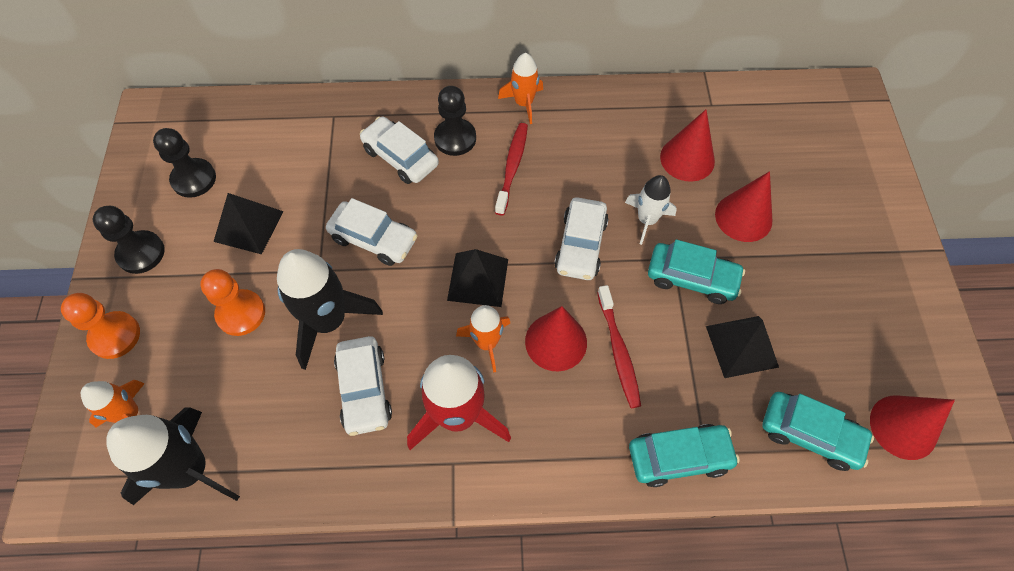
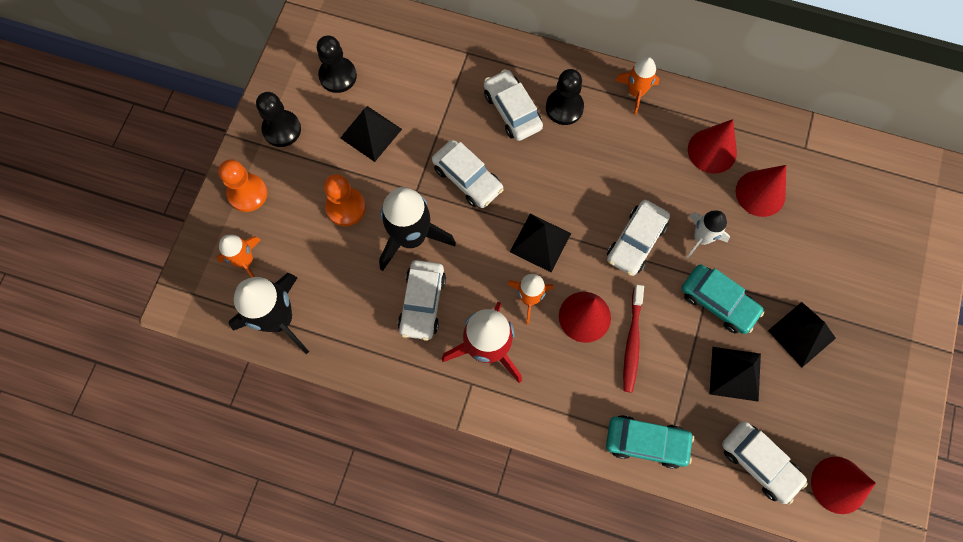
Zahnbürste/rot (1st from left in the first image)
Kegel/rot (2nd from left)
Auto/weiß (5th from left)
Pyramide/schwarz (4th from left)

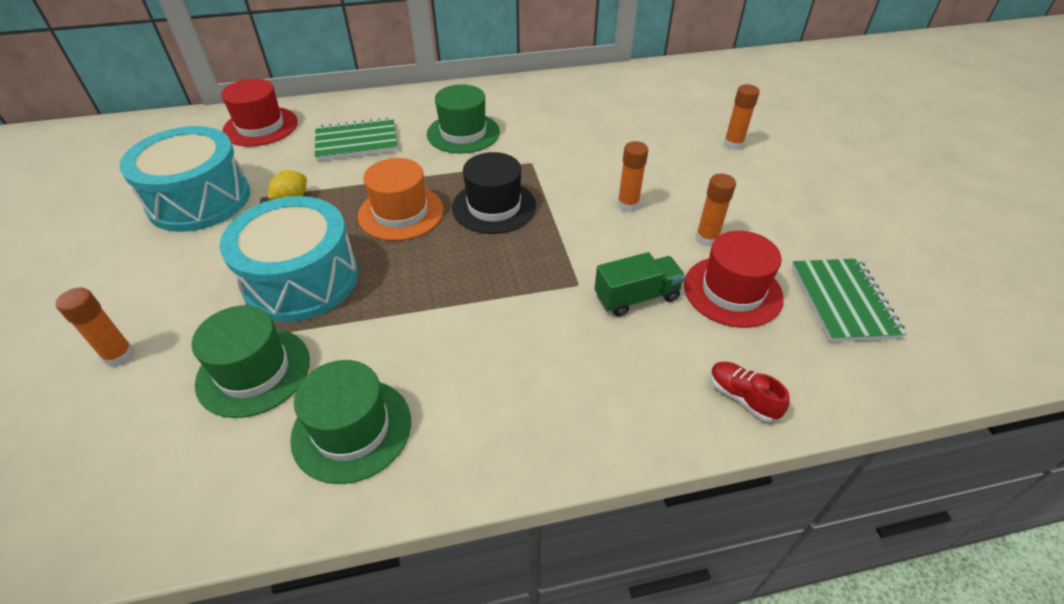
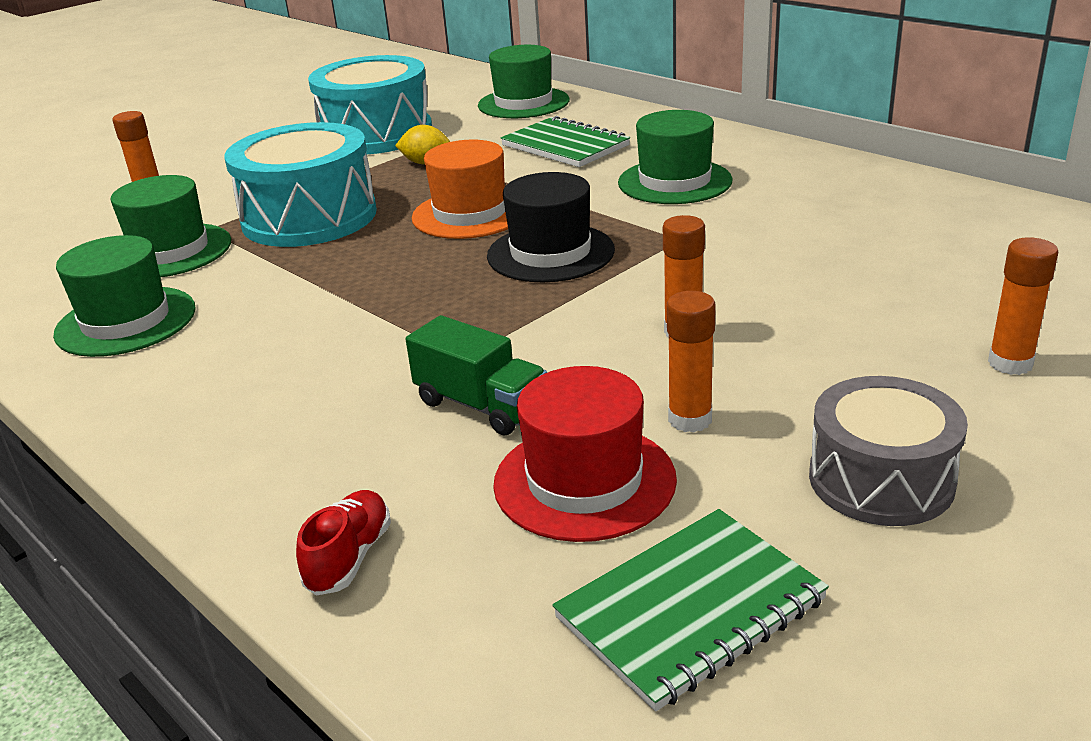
Hut/grün (3rd from left)
Trommel/grau

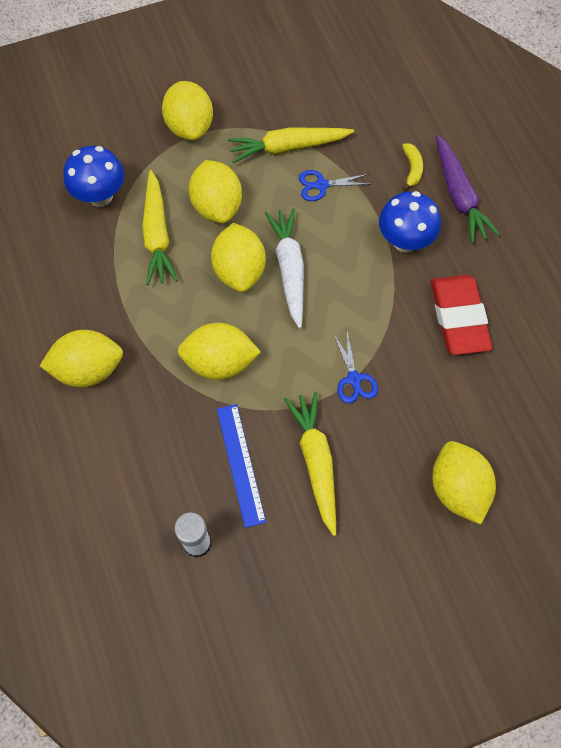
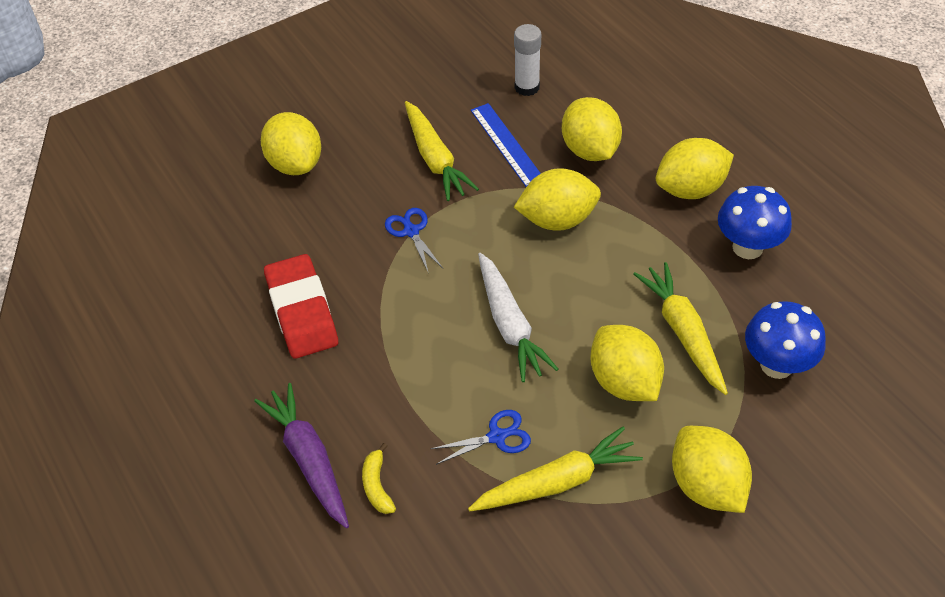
Pilz/blau (1st from left)
Zitrone/gelb (3rd from left)

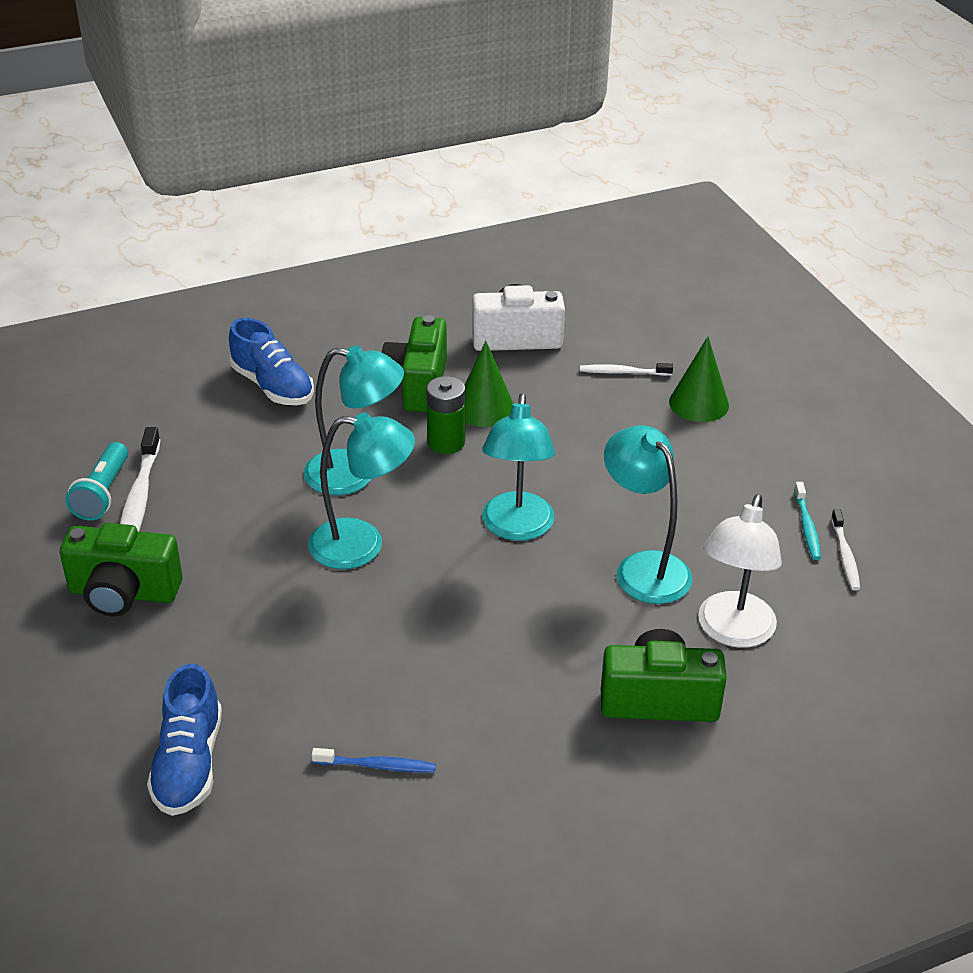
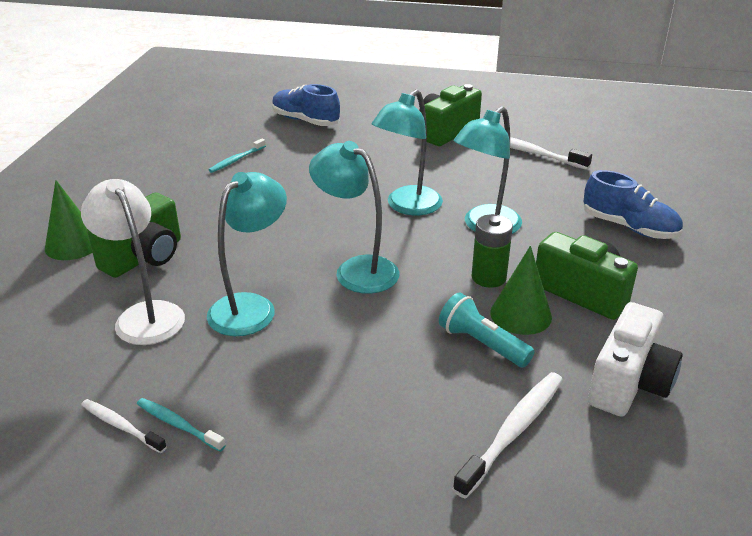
Schuh/blau (2nd from left)
Kegel/grün (1st from left)
Zahnbürste/weiß (2nd from left)
Lampe/türkis (1st from left)
Taschenlampe/türkis
Zahnbürste/türkis (2nd from left)

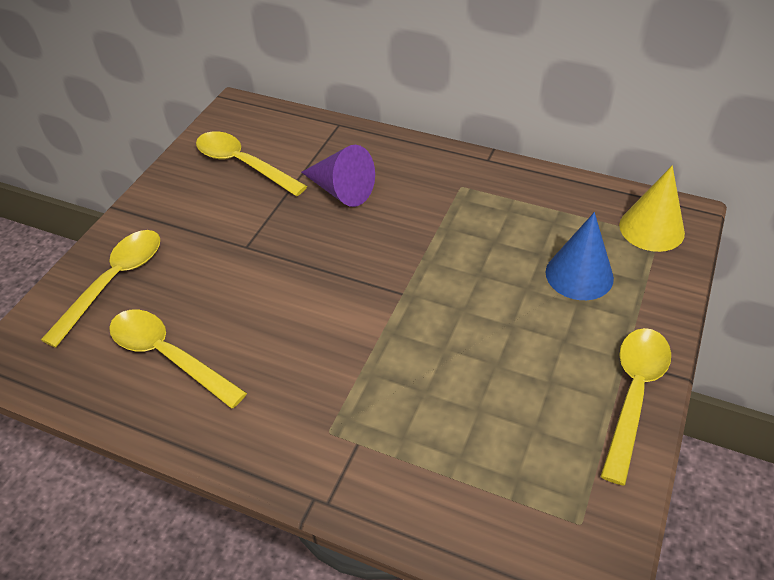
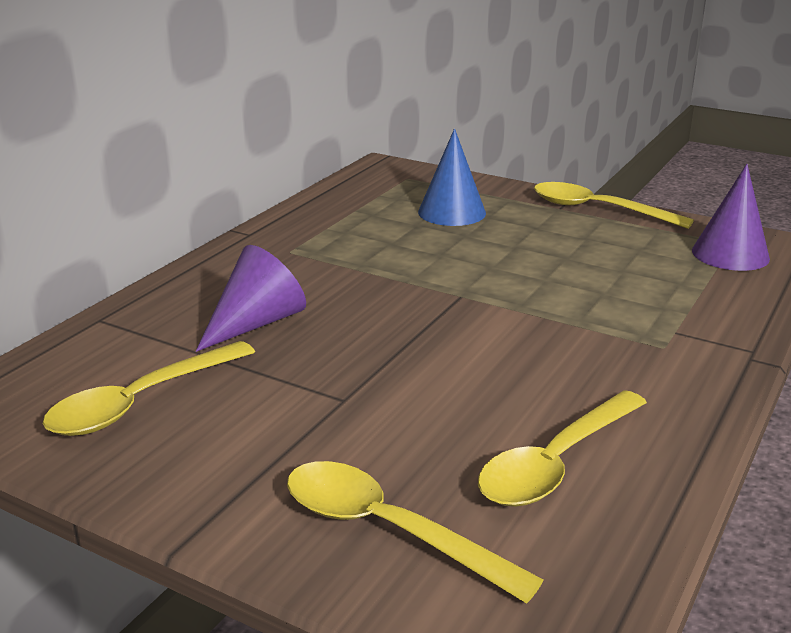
Kegel/gelb
Kegel/lila (2nd from left)

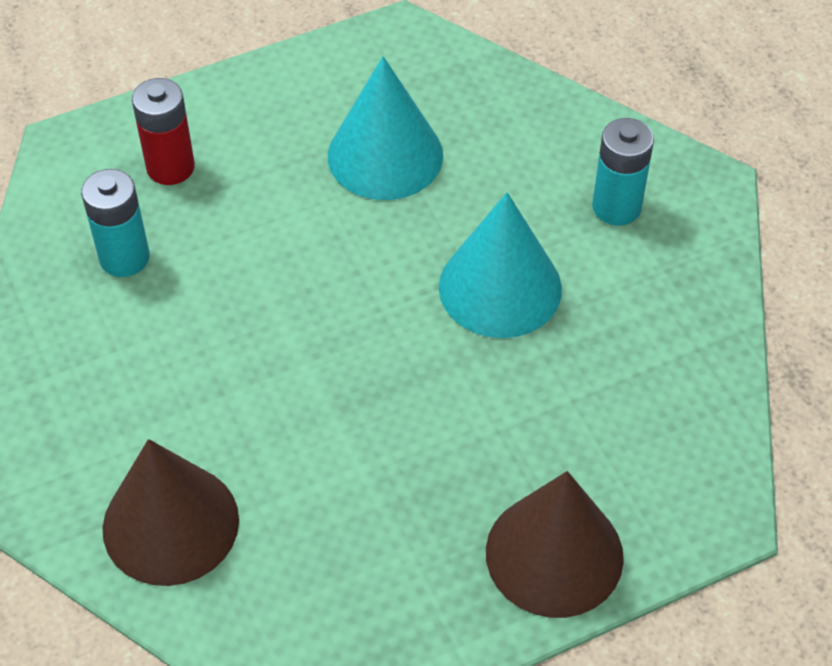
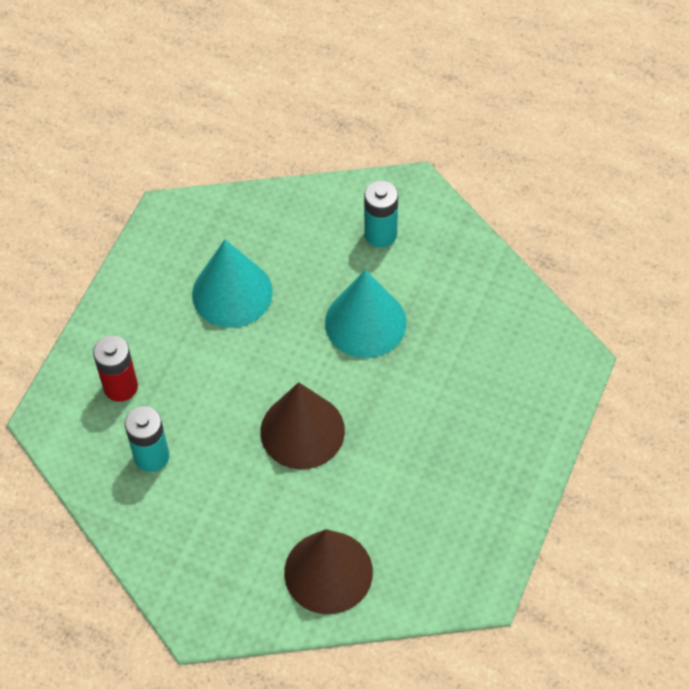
Kegel/braun (1st from left)

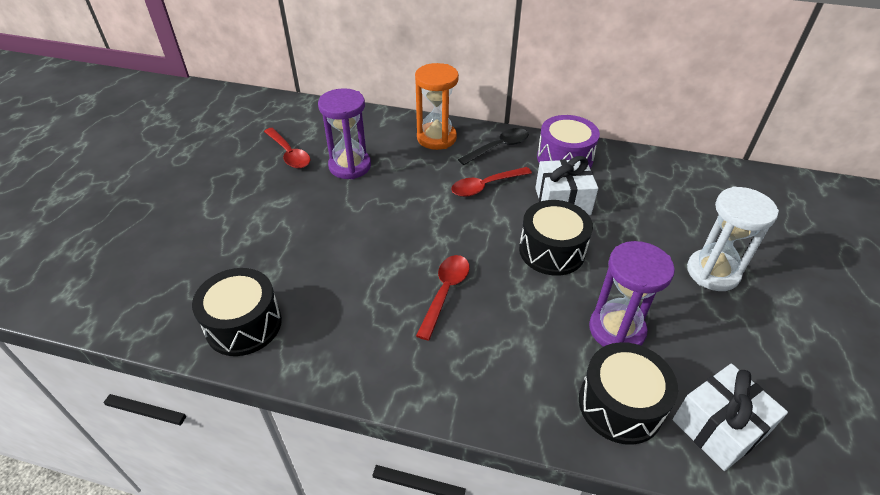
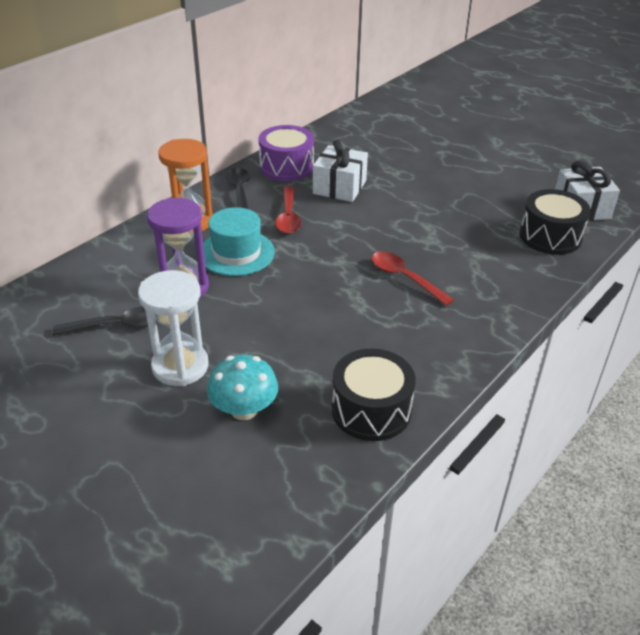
Löffel/schwarz (1st from left)
Sanduhr/weiß
Trommel/schwarz (2nd from left in the first image)
Sanduhr/lila (2nd from left in the first image)
Hut/türkis
Pilz/türkis

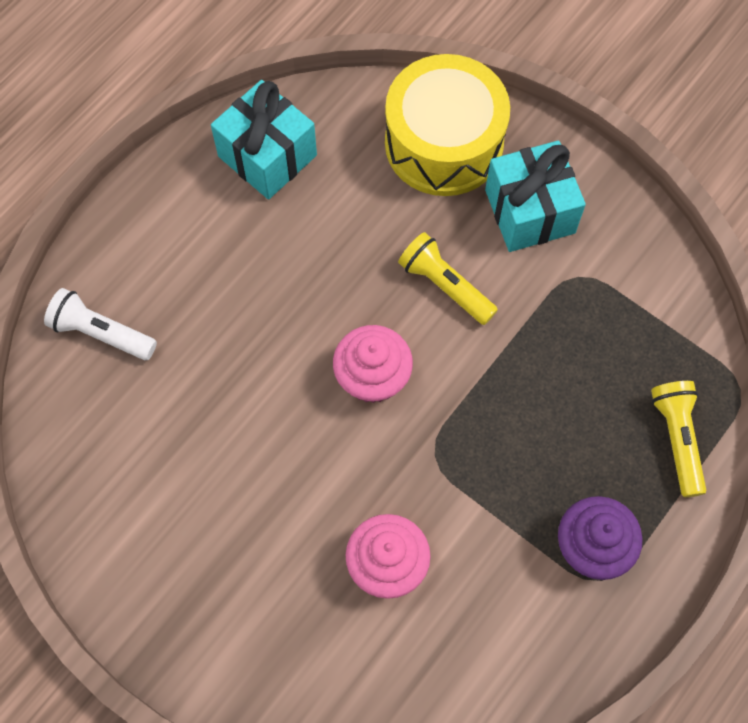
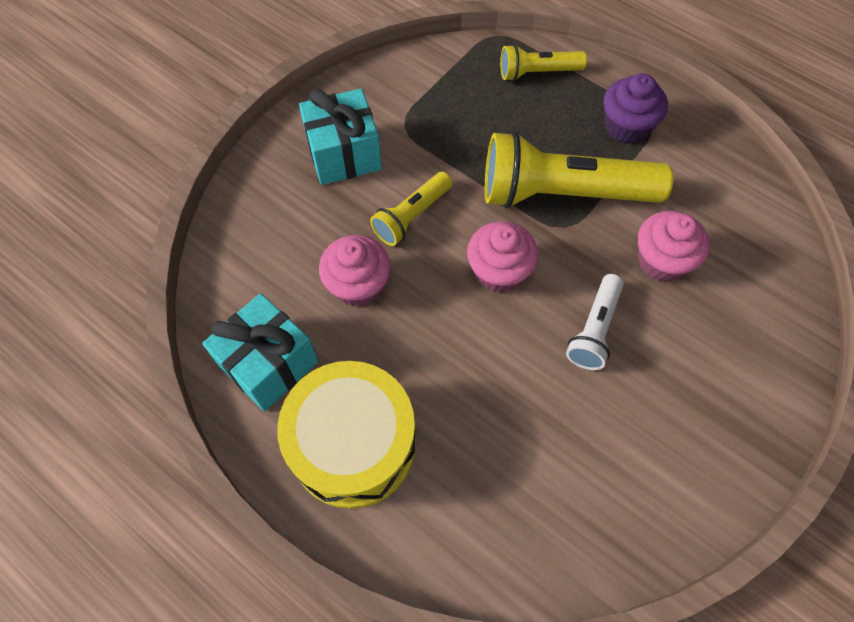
Trommel/gelb
Taschenlampe/weiß
Taschenlampe/gelb (3rd from left)
Muffin/rosa (1st from left)

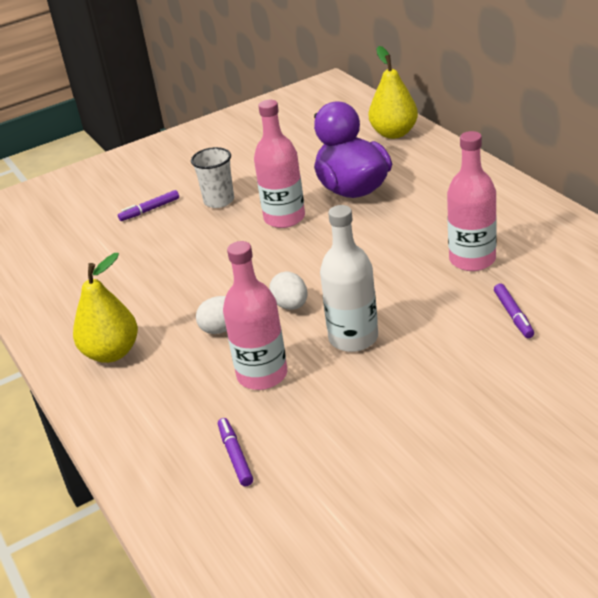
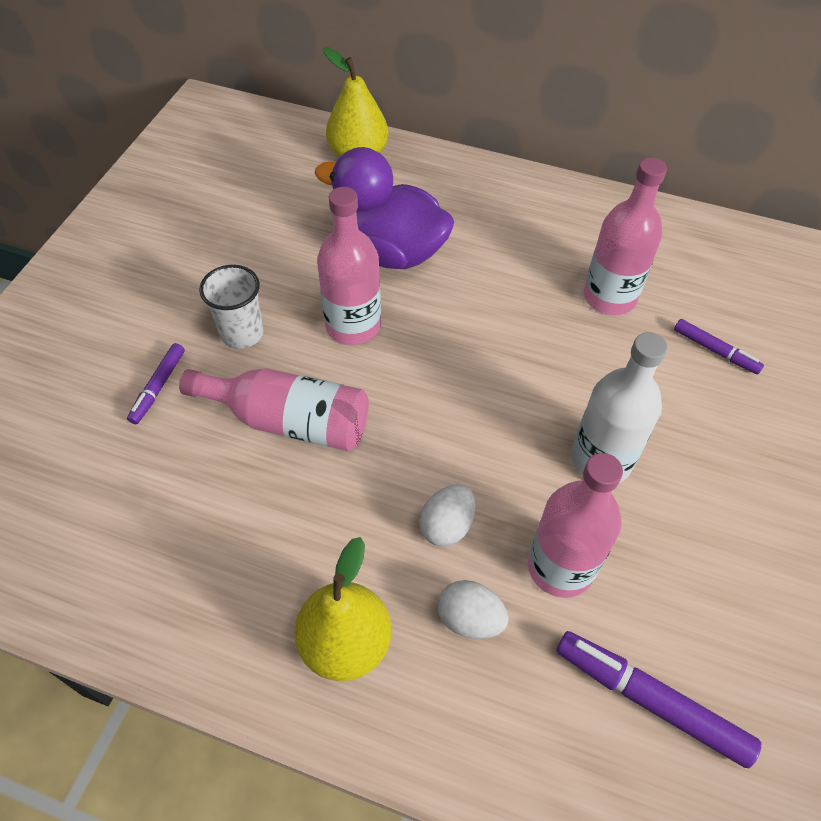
Ei/weiß (2nd from left)
Filzstift/lila (2nd from left)
Flasche/rosa (1st from left)

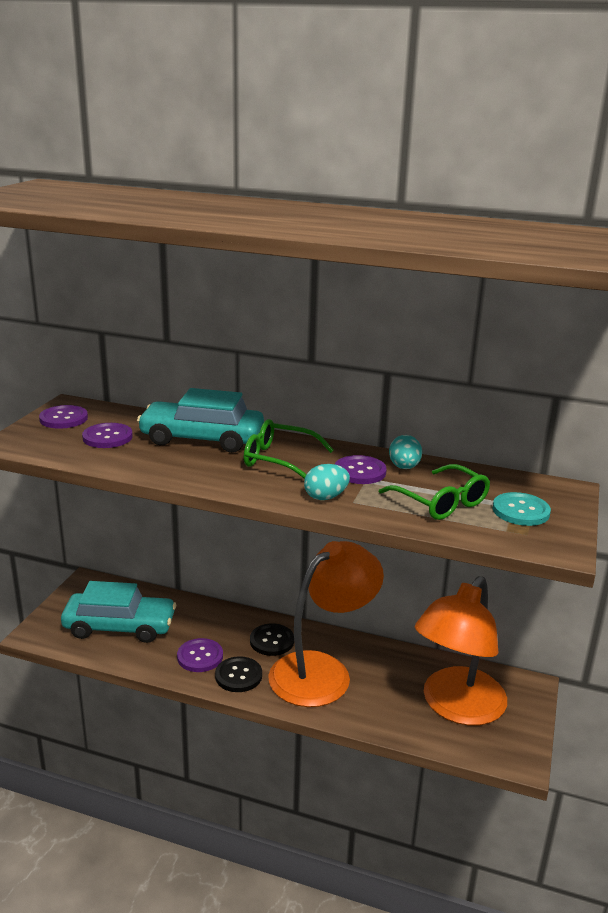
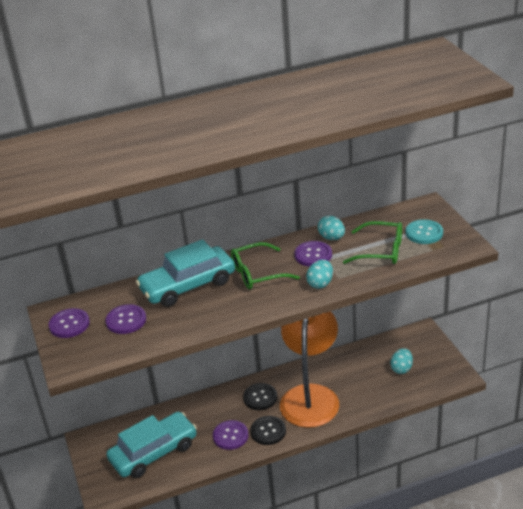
Ei/türkis (3rd from left)

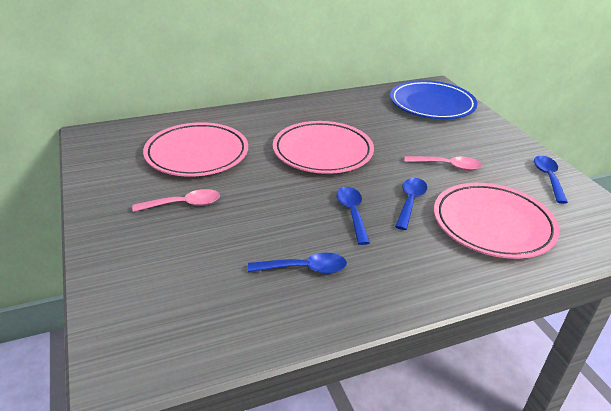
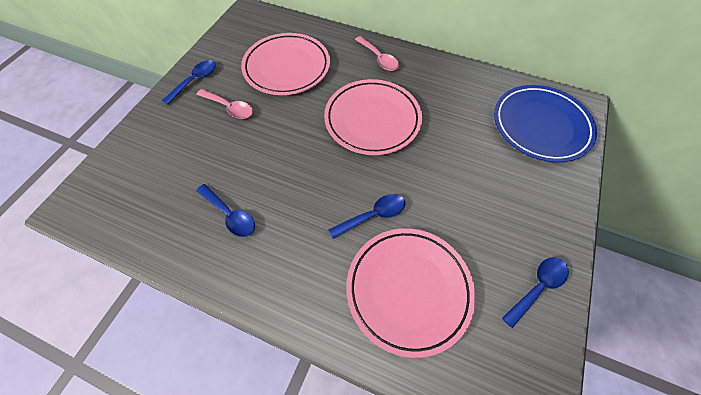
Löffel/rosa (2nd from left)
Löffel/blau (1st from left)

